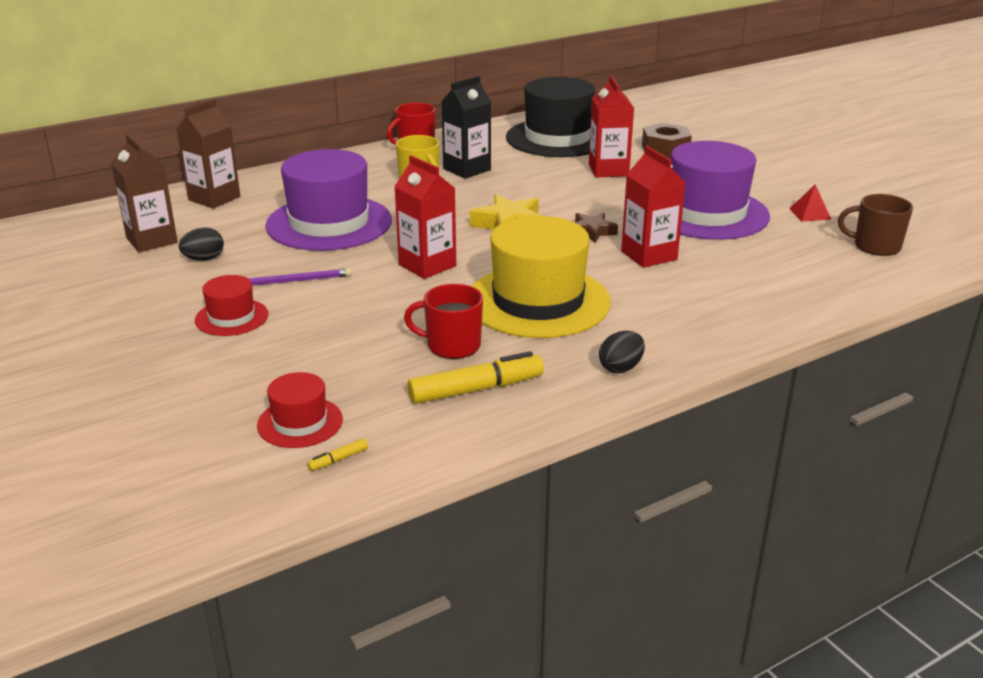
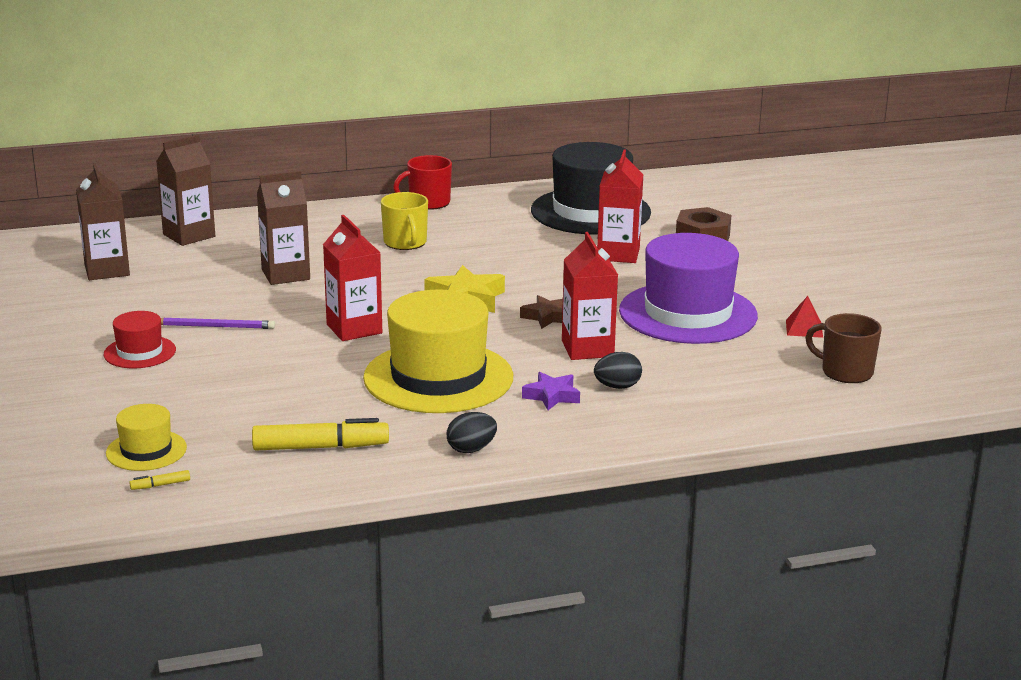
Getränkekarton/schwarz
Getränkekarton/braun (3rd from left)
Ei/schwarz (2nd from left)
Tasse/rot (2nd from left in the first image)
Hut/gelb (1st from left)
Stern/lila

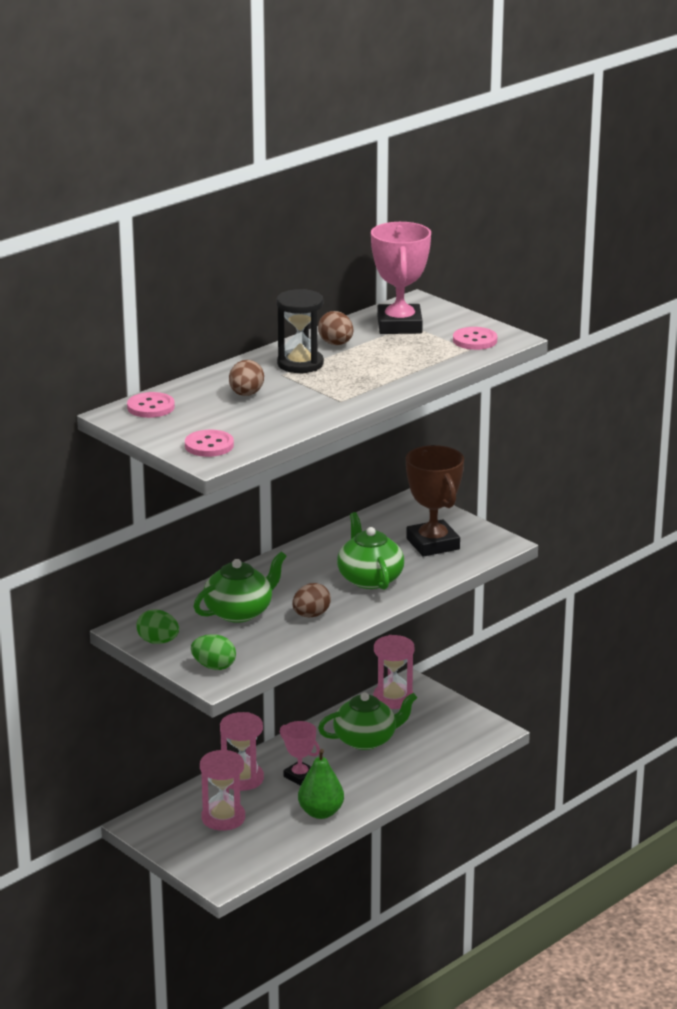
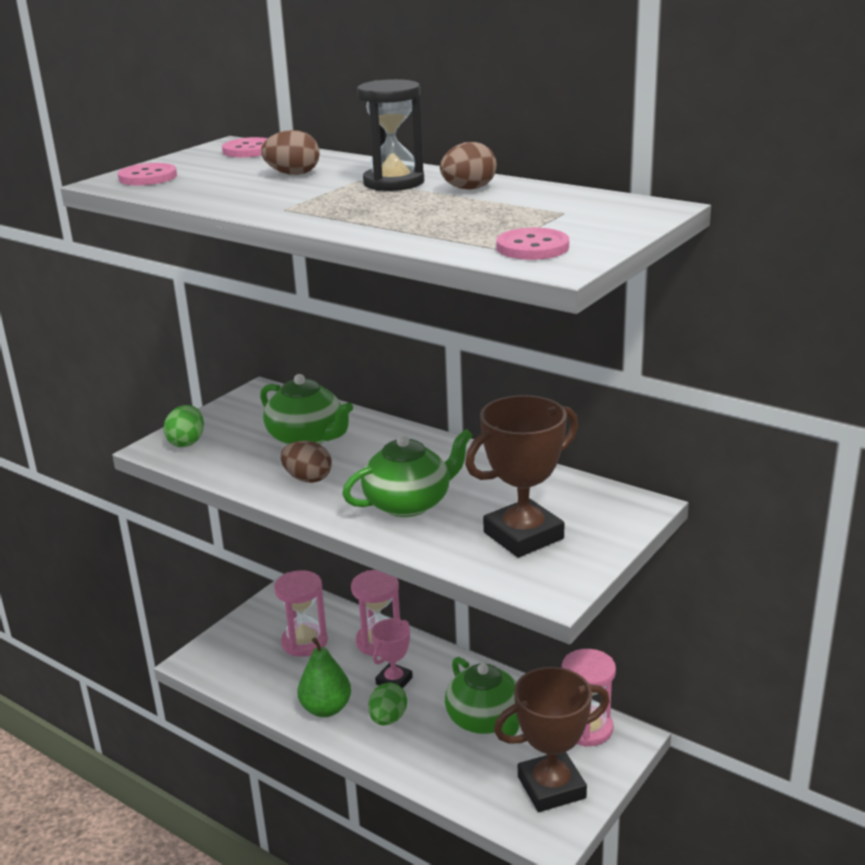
Pokal/rosa (2nd from left in the first image)
Ei/grün (2nd from left)
Pokal/braun (2nd from left)

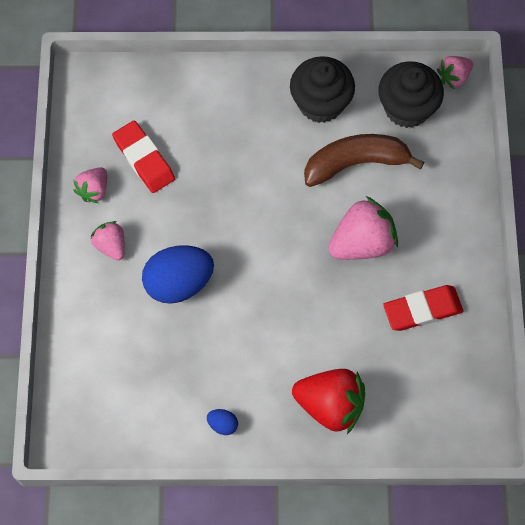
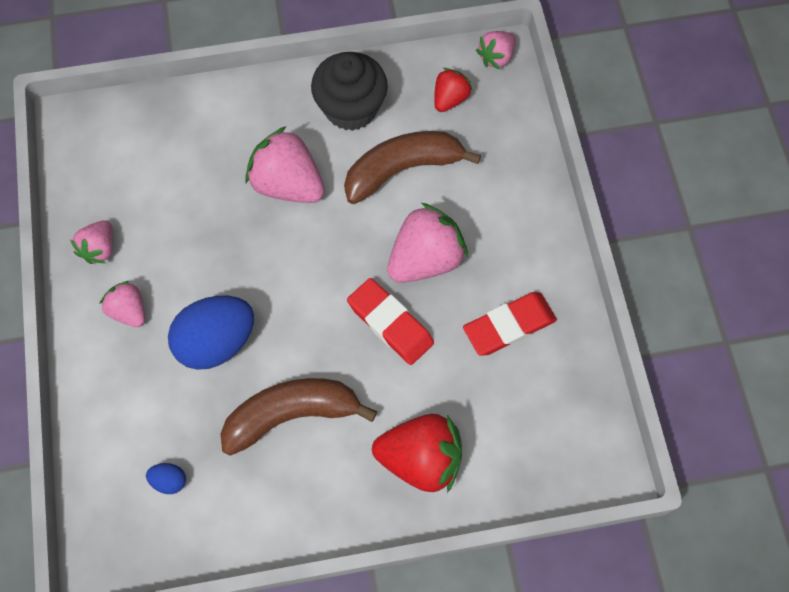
Erdbeere/rot (2nd from left)
Radiergummi/rot (1st from left)
Ei/blau (1st from left)
Erdbeere/rosa (3rd from left)
Banane/braun (1st from left)

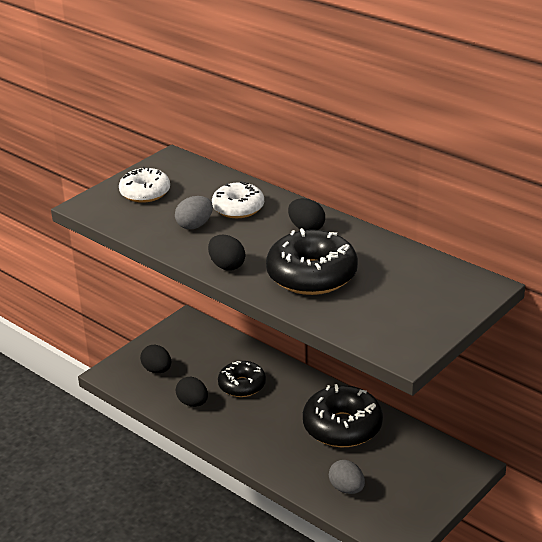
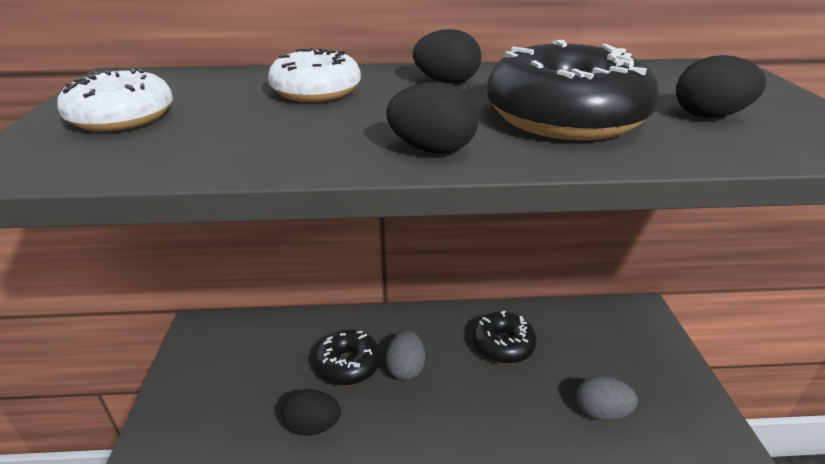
Ei/grau (1st from left)
Ei/schwarz (4th from left)
Donut/schwarz (2nd from left)

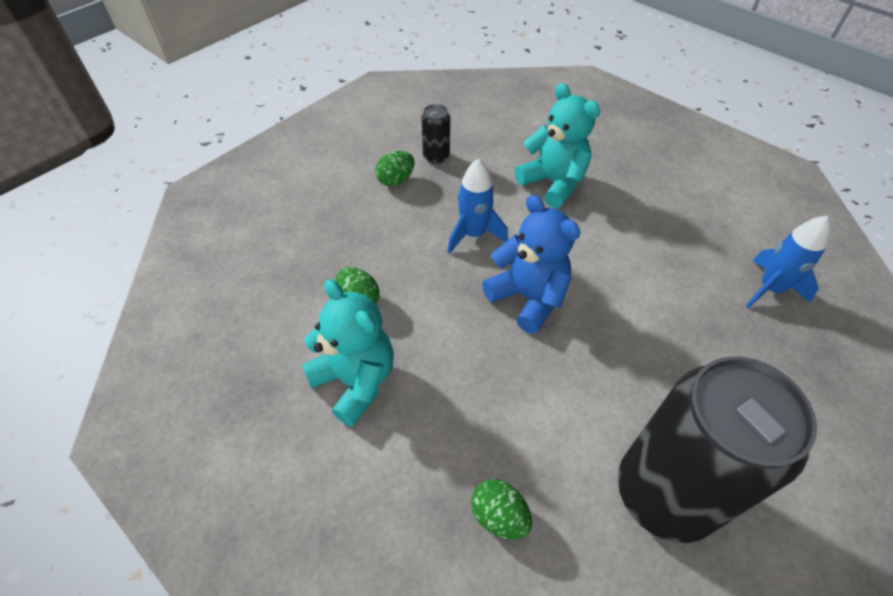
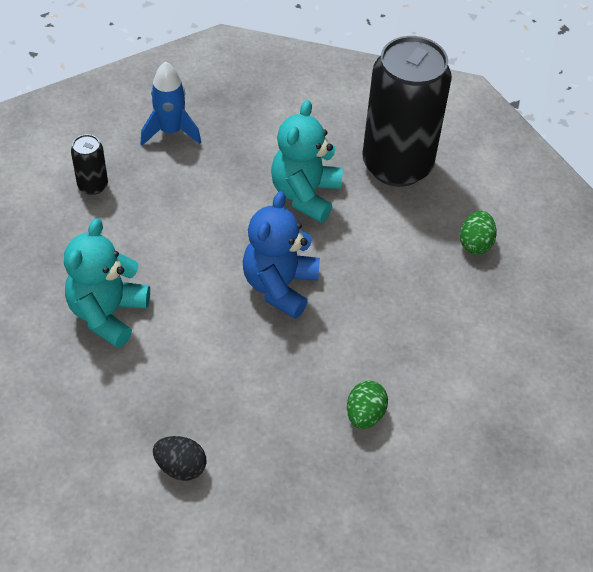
Dose/schwarz (1st from left)
Ei/schwarz
Rakete/blau (1st from left in the first image)
Teddybär/türkis (2nd from left)

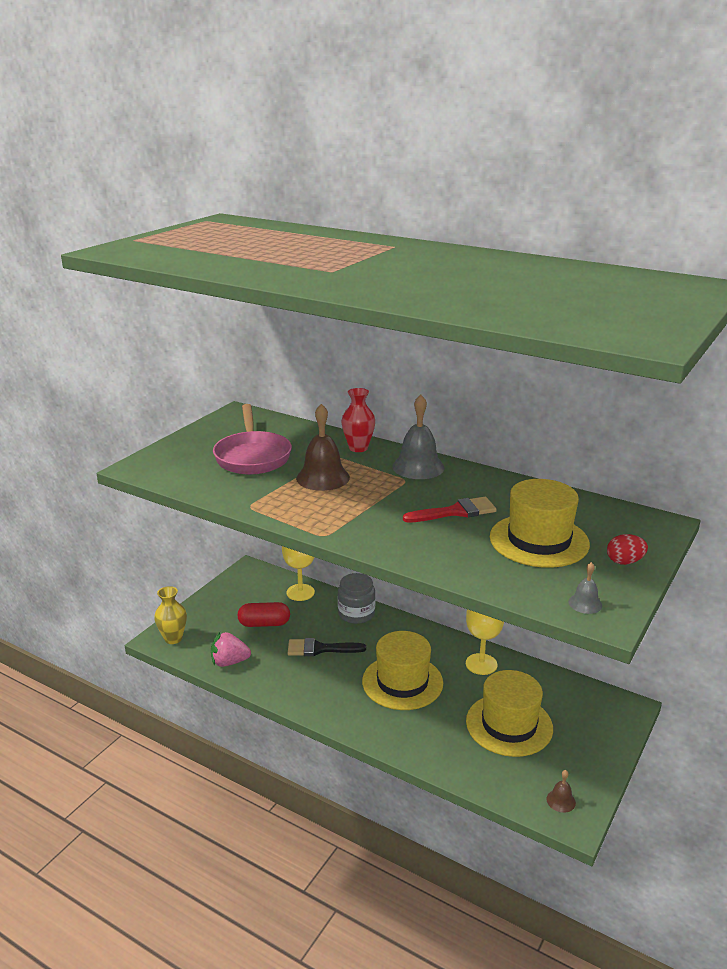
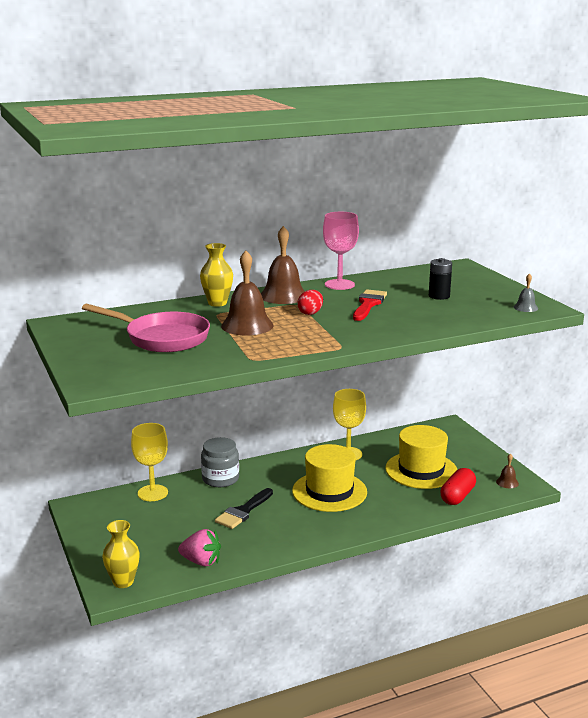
Vase/gelb (2nd from left)
Glocke/braun (2nd from left)
Batterie/schwarz
Ei/rot
Kapsel/rot
Erdbeere/rosa
Kelch/rosa

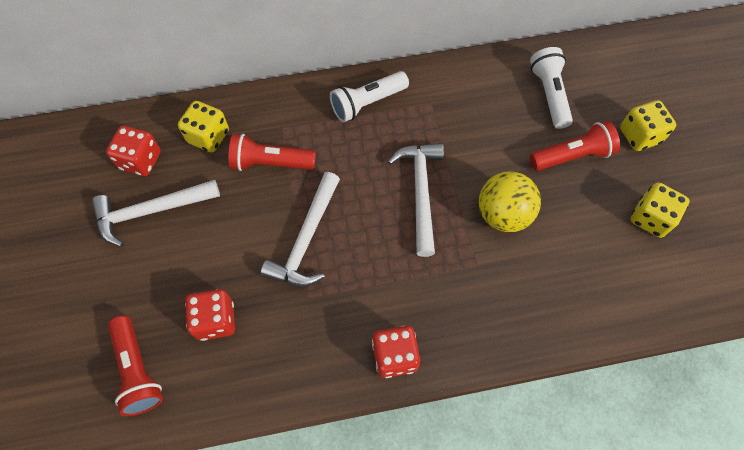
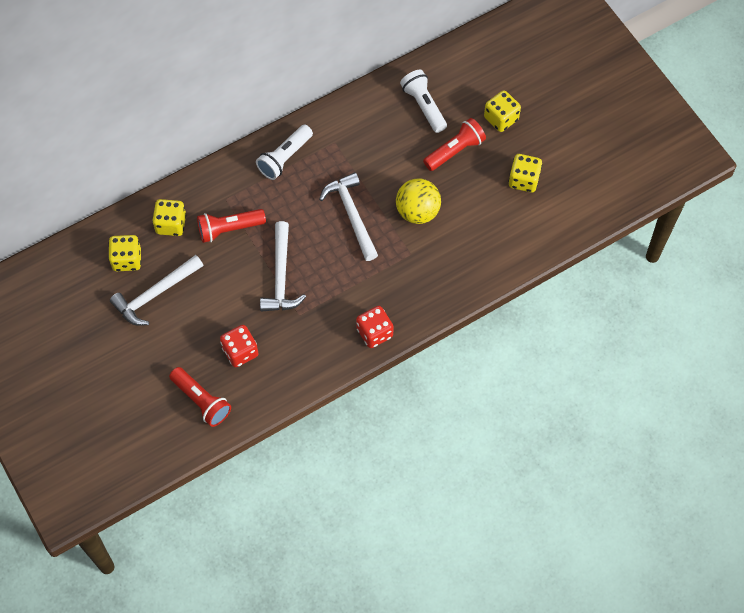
Spielwürfel/gelb (1st from left)

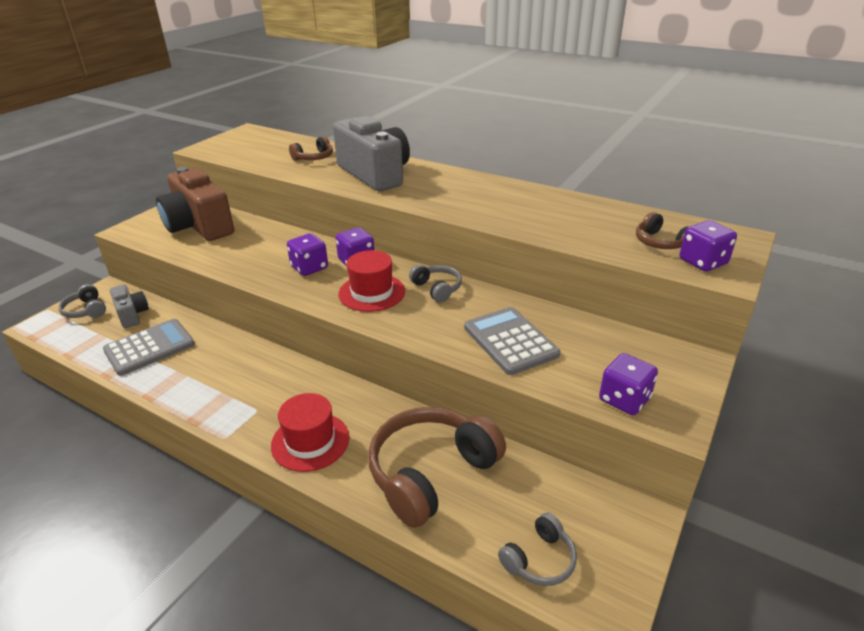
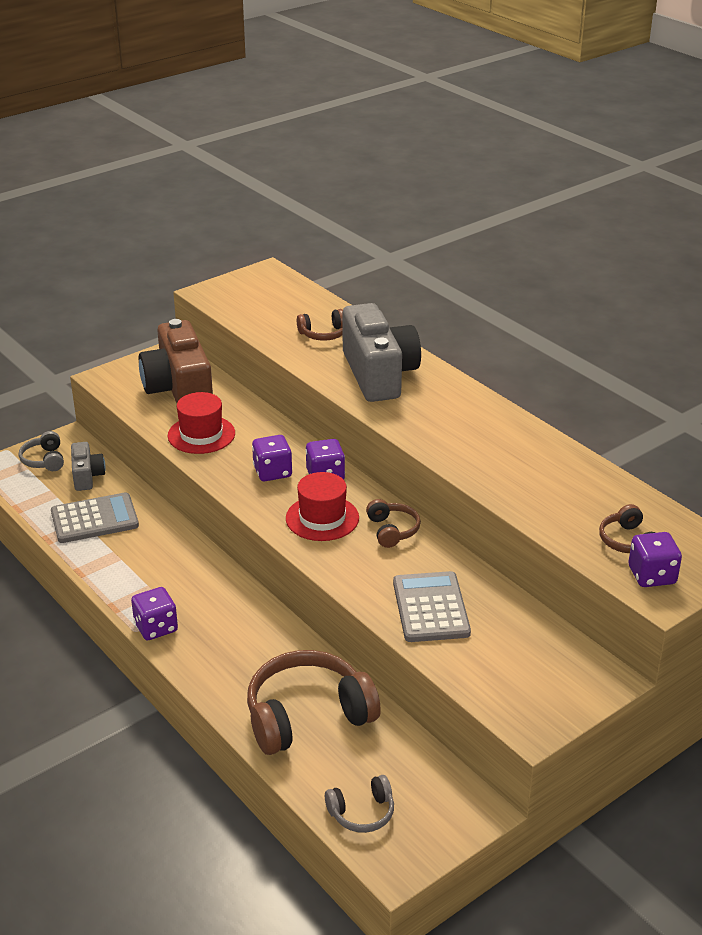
Kopfhörer/braun (3rd from left)
Spielwürfel/lila (1st from left)
Hut/rot (1st from left)

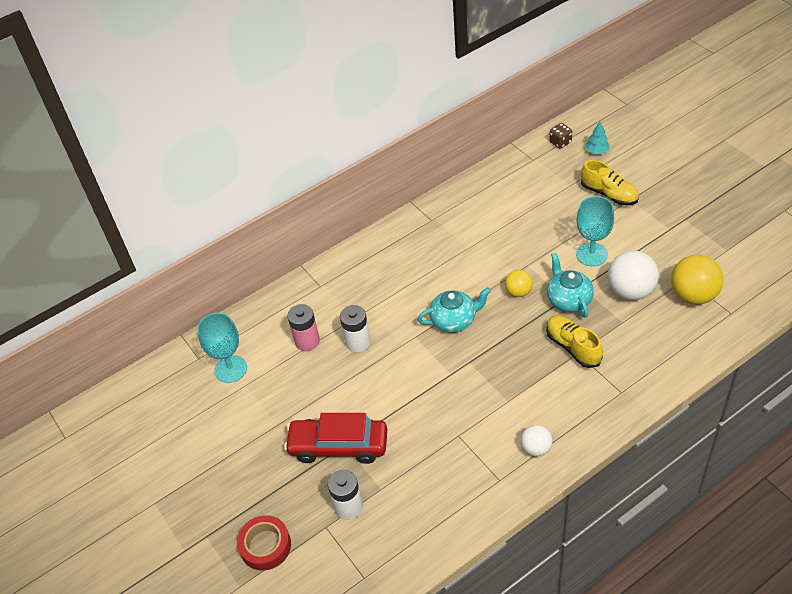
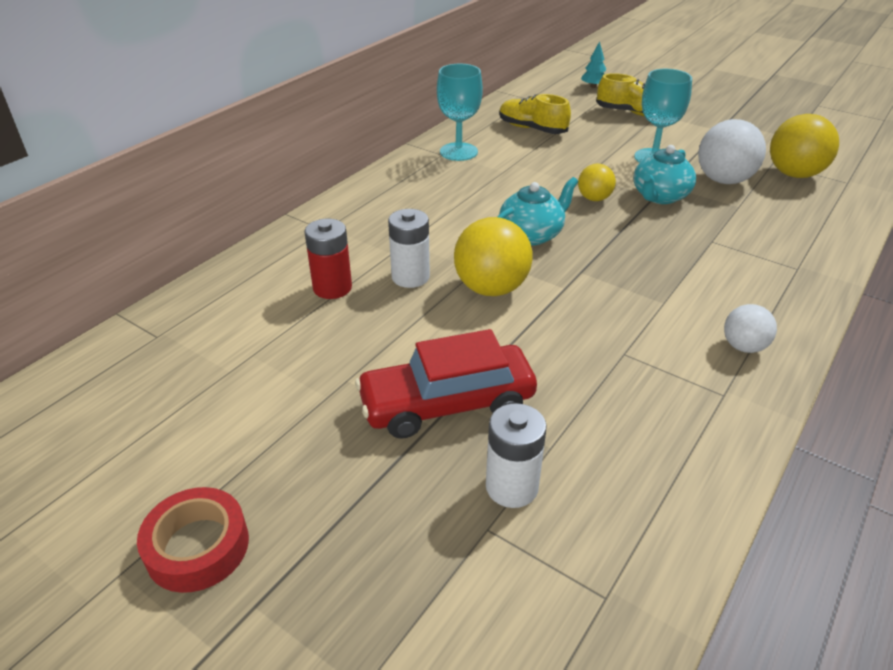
Spielwürfel/braun
Teekanne/türkis (2nd from left)
Batterie/rot
Kelch/türkis (1st from left)
Schuh/gelb (1st from left)
Klebeband/rot
Ball/gelb (1st from left)

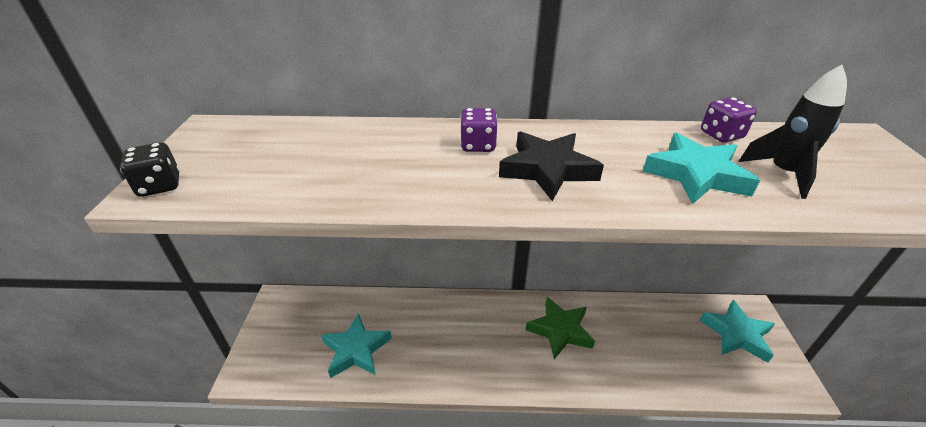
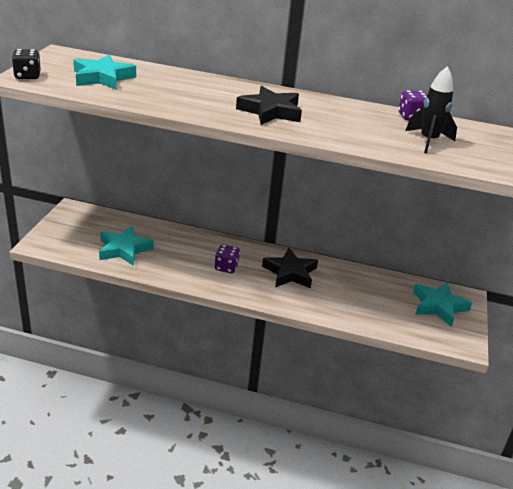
Spielwürfel/lila (1st from left)
Stern/türkis (1st from left)
Stern/schwarz (2nd from left)

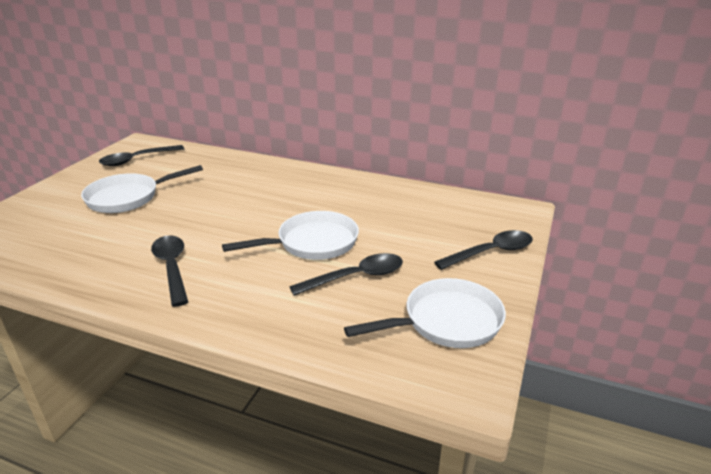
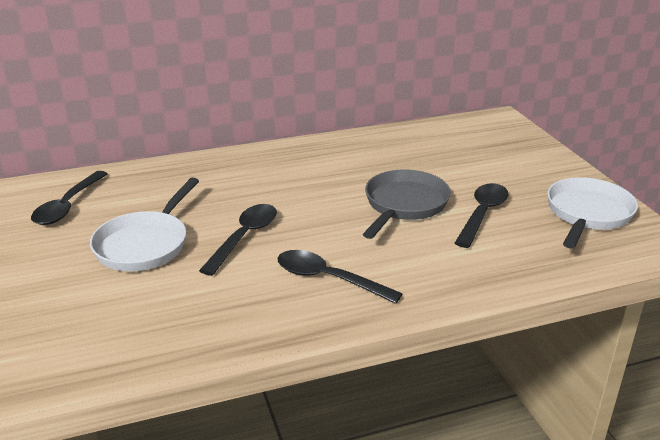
Pfanne/grau
Löffel/schwarz (2nd from left)

